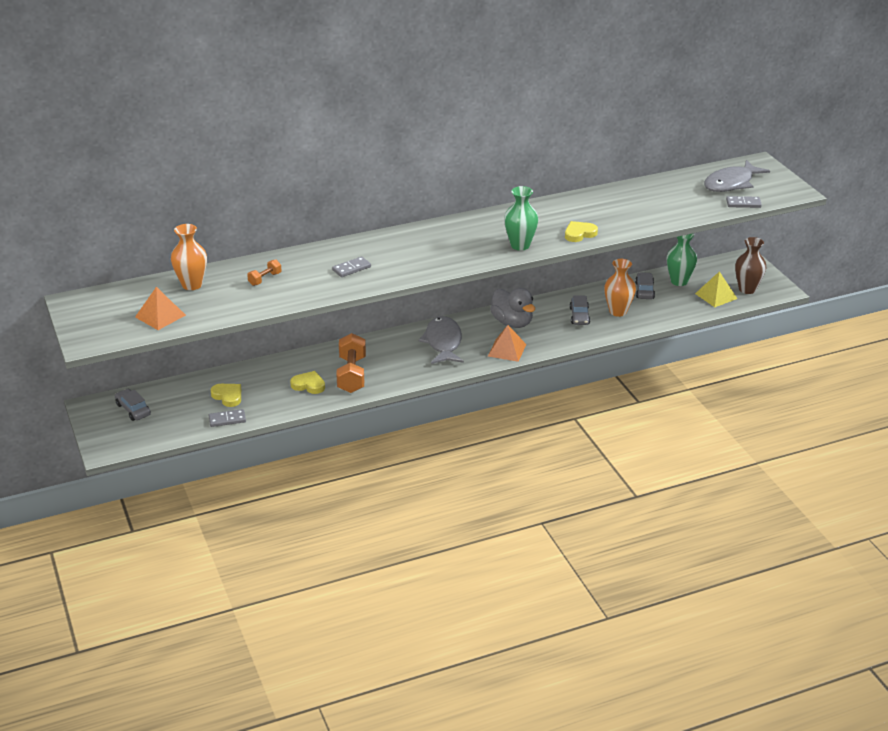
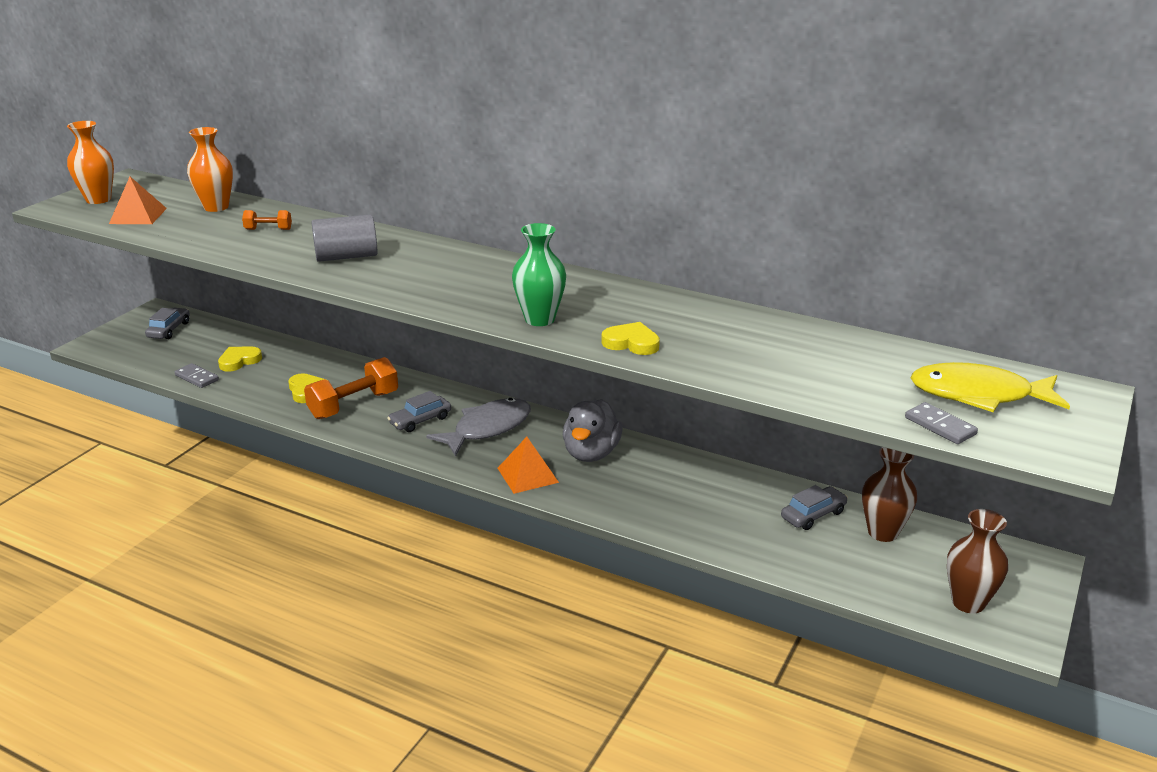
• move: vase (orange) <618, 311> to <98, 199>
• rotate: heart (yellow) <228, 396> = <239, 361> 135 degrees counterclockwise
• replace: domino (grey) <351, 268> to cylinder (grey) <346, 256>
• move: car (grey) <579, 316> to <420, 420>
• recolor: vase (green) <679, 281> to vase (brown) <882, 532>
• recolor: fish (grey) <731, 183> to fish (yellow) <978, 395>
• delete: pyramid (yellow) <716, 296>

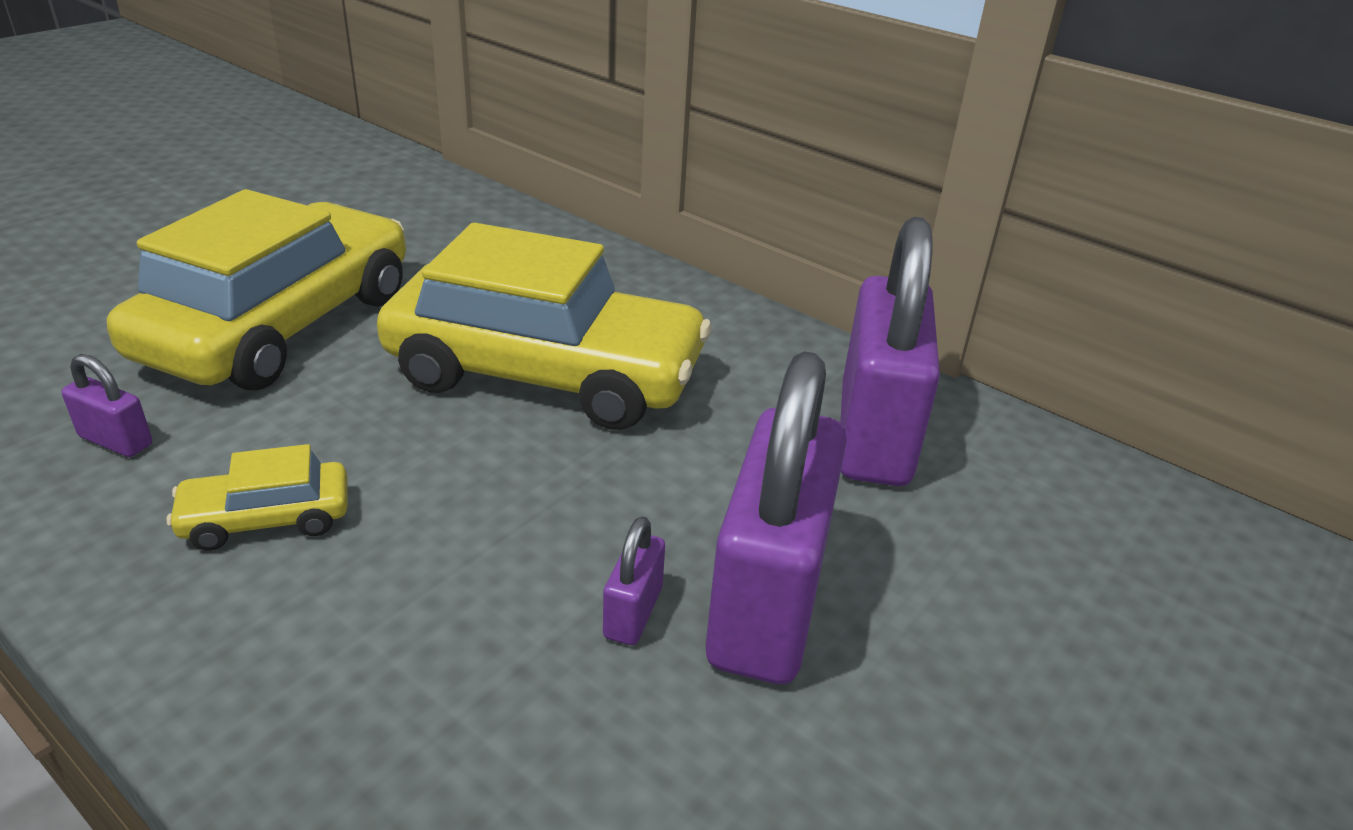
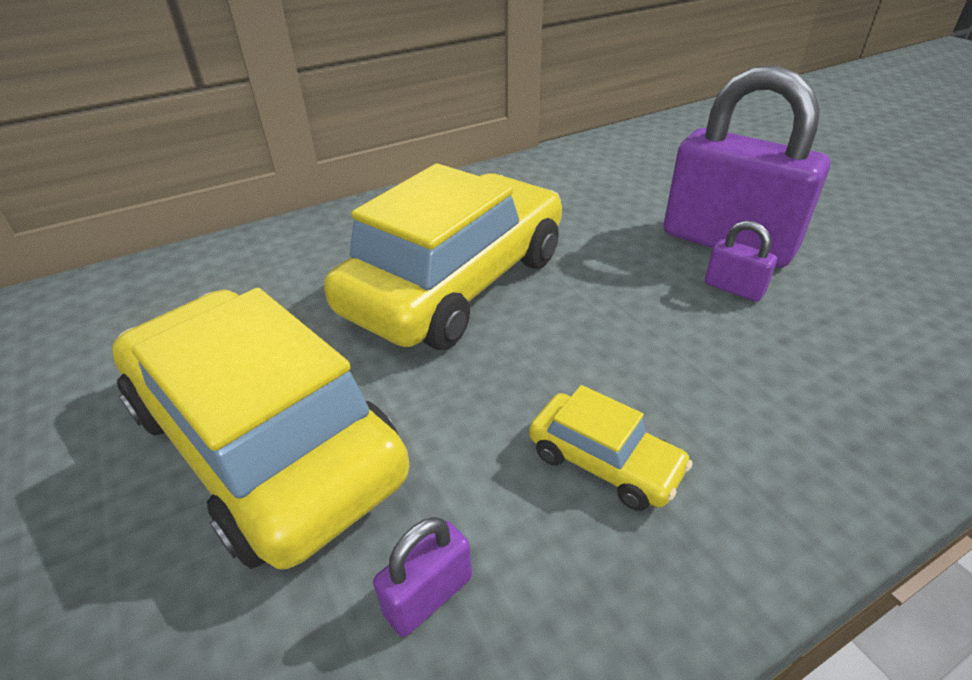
• rotate: car (yellow) <267, 519> = <604, 462> 60 degrees counterclockwise
• delete: padlock (purple) <874, 434>

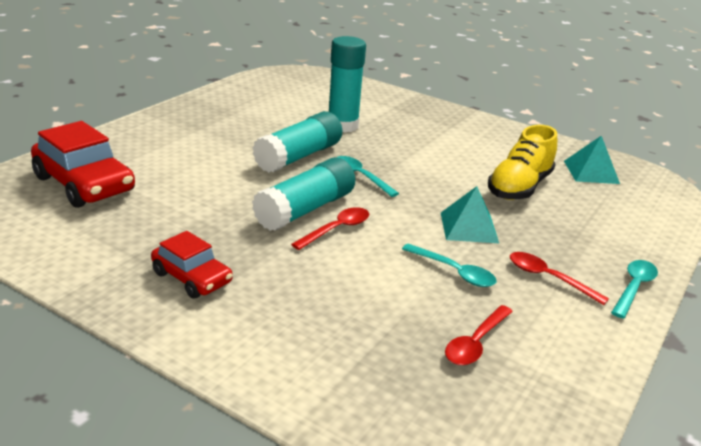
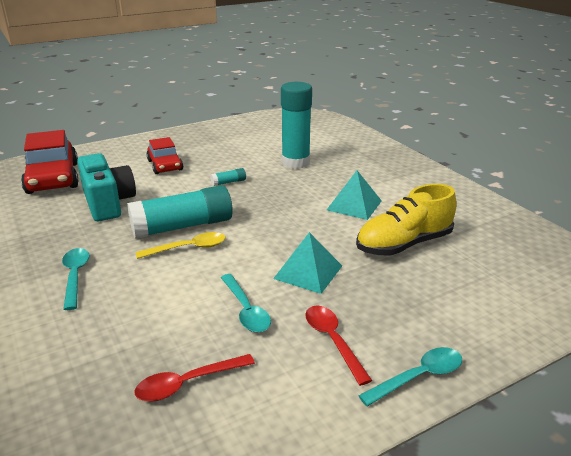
• move: spoon (turquoise) <361, 176> to <75, 276>
• insert: camera (turquoise) <108, 203>
• recolor: spoon (red) <336, 229> to spoon (yellow) <188, 248>
• move: car (red) <192, 278> to <165, 165>
• resize: glue stick (turquoise) <298, 156> = <228, 182> x0.40
• move: pyramid (turquoise) <591, 172> to <354, 205>

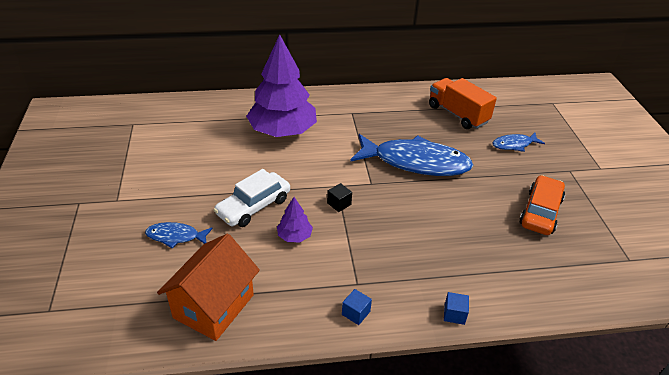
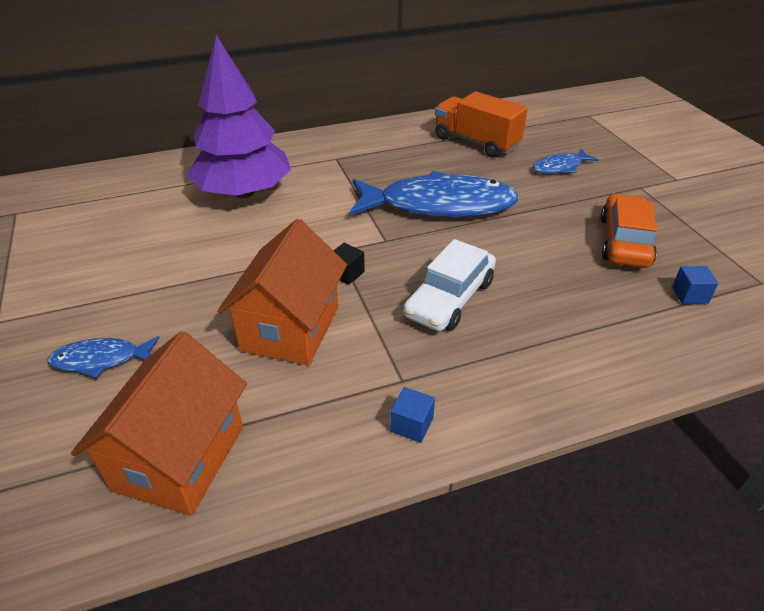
• replace: tree (purple) <294, 236> to house (orange) <290, 328>
• move: car (white) <253, 206> to <450, 298>
• move: cube (blue) <454, 314> to <689, 295>

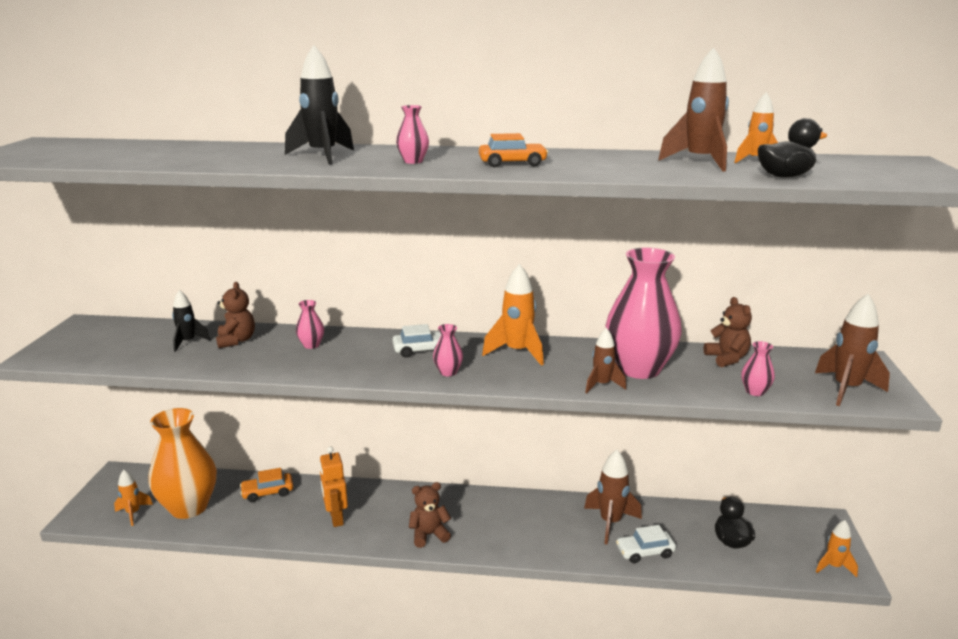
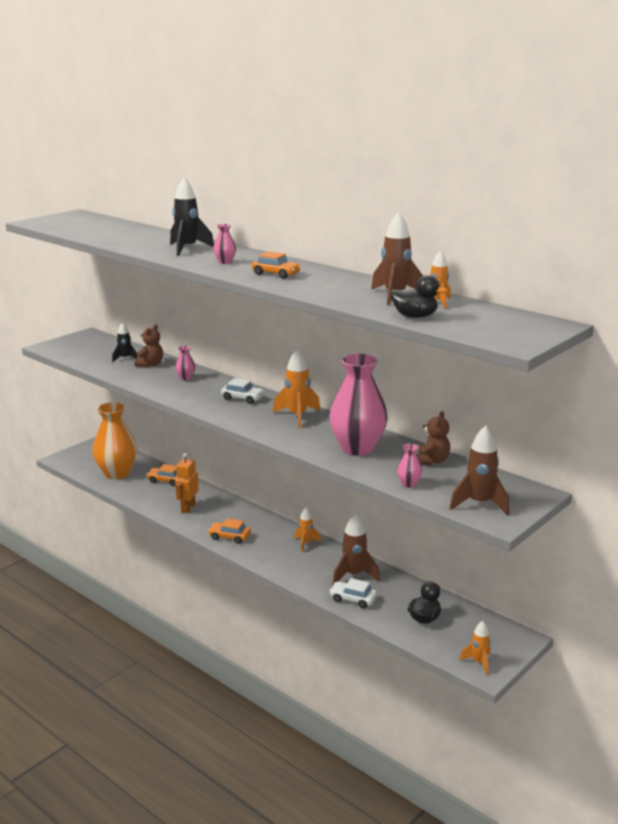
• replace: teddy bear (brown) <429, 535> to car (orange) <229, 537>
• move: rocket (orange) <133, 513> to <306, 543>
• delete: vase (pink) <448, 372>
• delete: rocket (brown) <602, 385>

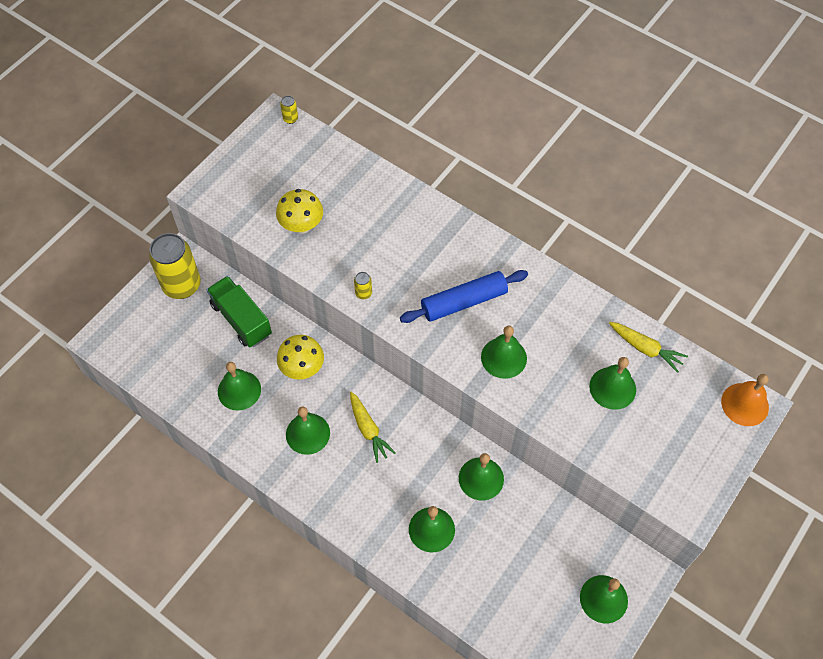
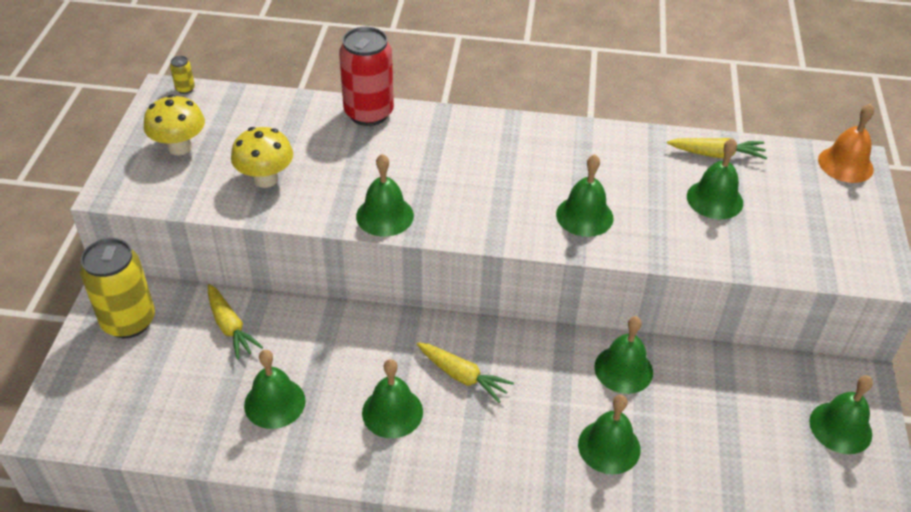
• move: mushroom (yellow) <302, 368> to <180, 147>
• replace: truck (green) <241, 319> to carrot (yellow) <230, 327>
• insert: can (red) <369, 113>
• replace: can (yellow) <363, 293> to bell (green) <384, 215>
• delete: rolling pin (blue) <464, 302>

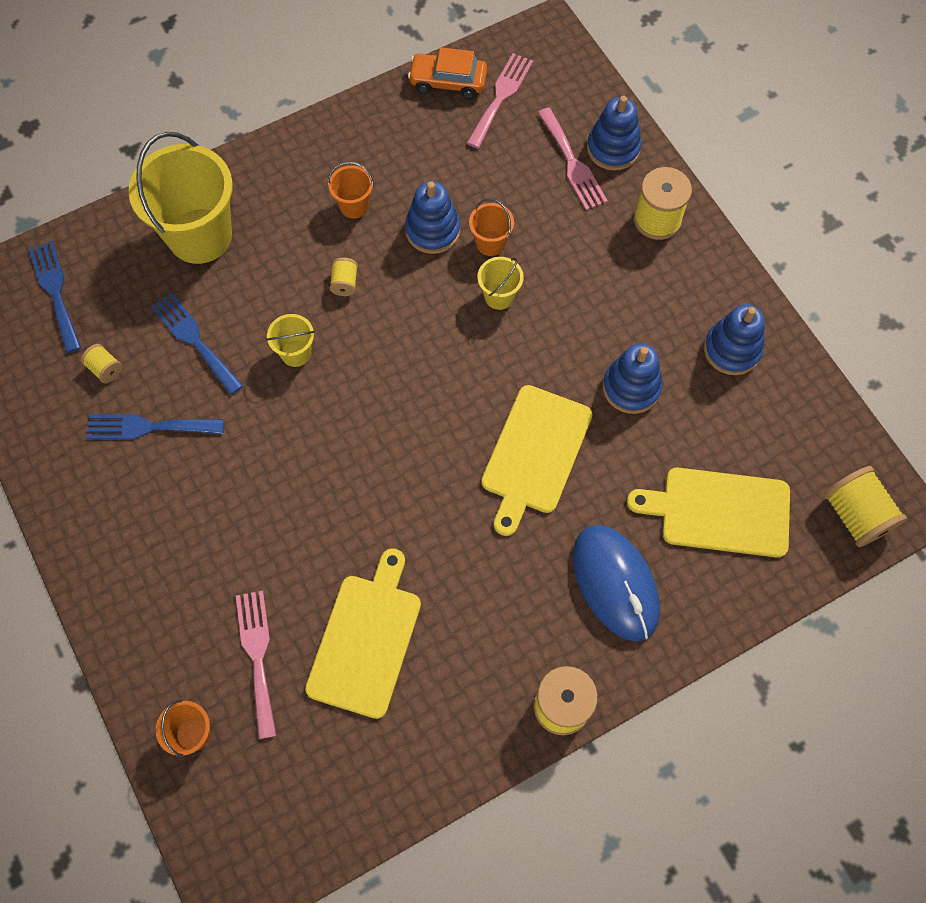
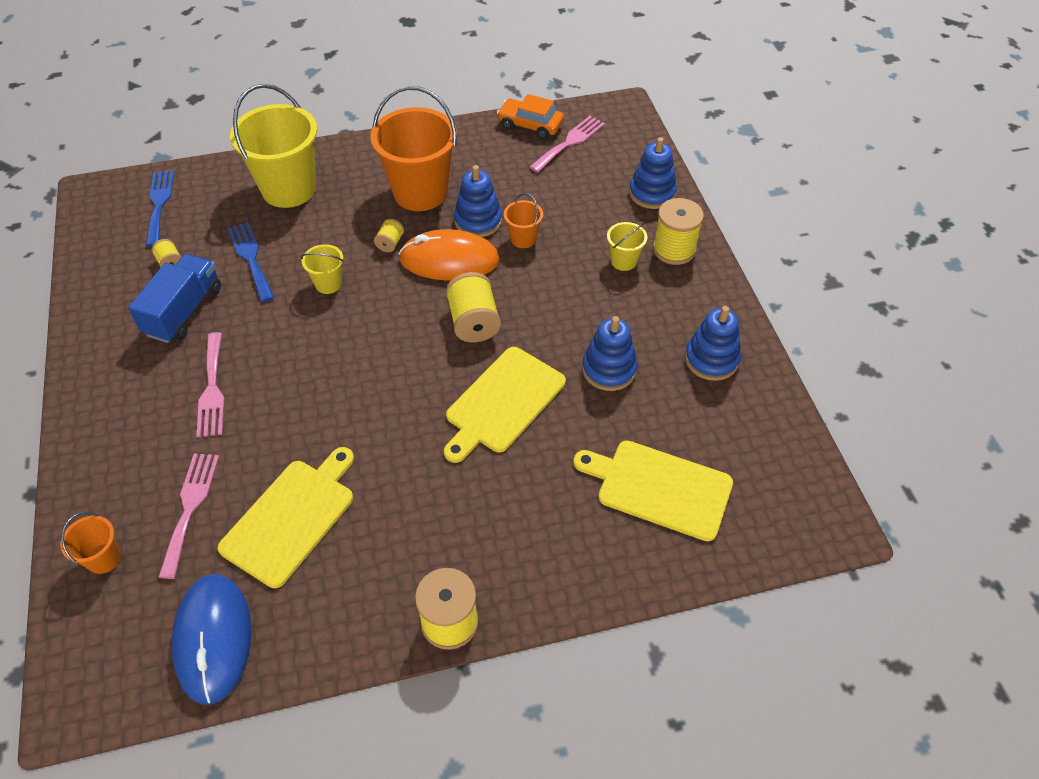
• replace: fork (blue) <148, 427> to truck (blue) <184, 311>
• move: mouse (blue) <615, 583> to <213, 639>
• move: fork (pink) <572, 163> to <212, 389>
• resize: bucket (orange) <354, 206> = <420, 192> x2.20
• insert: mouse (orange) <449, 260>
• move: spool (yellow) <856, 515> to <474, 322>
• move: bucket (yellow) <499, 296> to <623, 261>

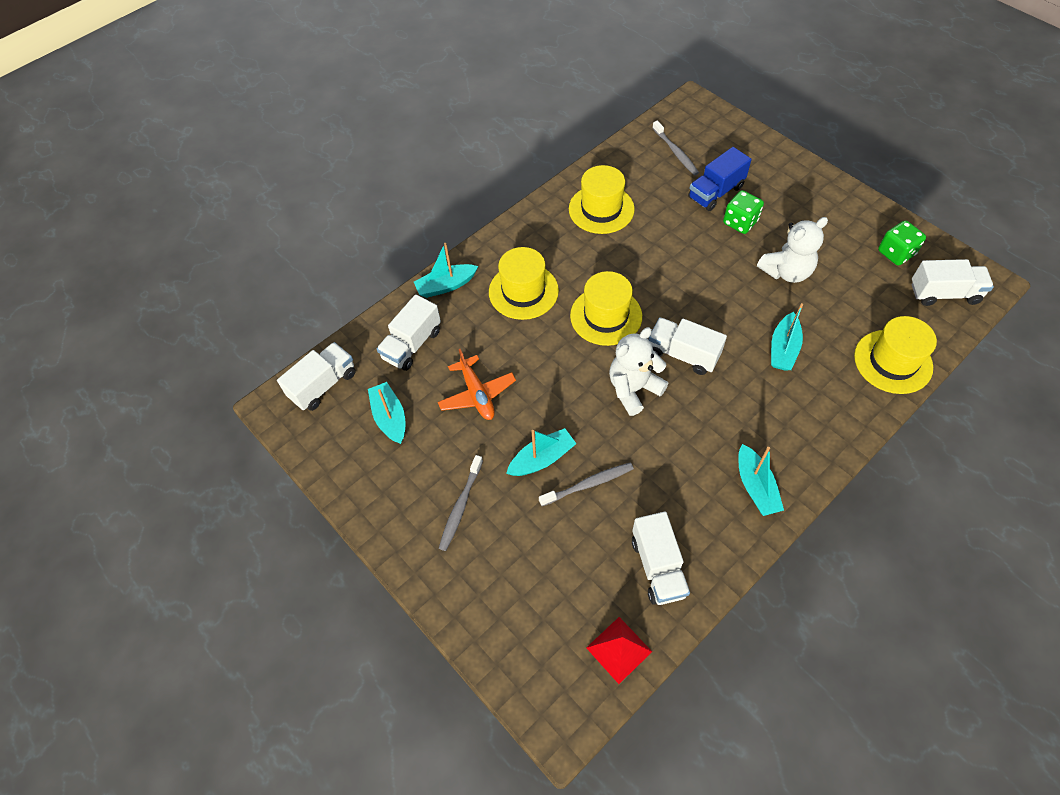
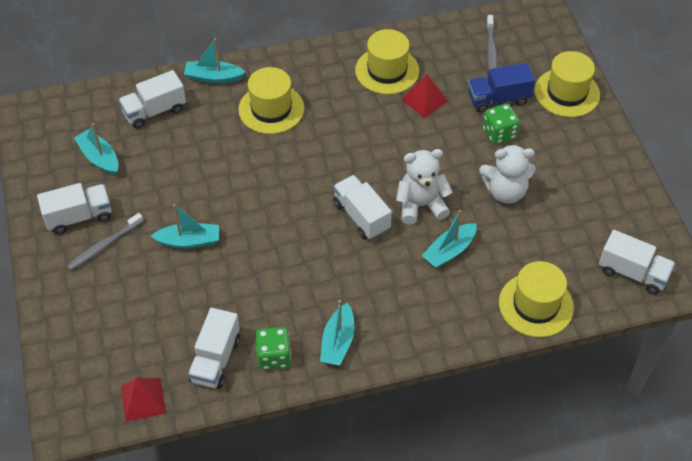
• move: truck (white) <323, 385> to <79, 217>
• rotate: boat (turquoise) <390, 418> = <99, 158> 45 degrees counterclockwise
• move: dice (green) <896, 253> to <274, 356>
• move: teddy bear (white) <633, 389> to <421, 205>
• insert: pyramid (red) <424, 100>
• move: hat (yellow) <606, 316> to <567, 93>
• delete: plane (orange) <477, 394>
• delete: toothbrush (grey) <588, 484>

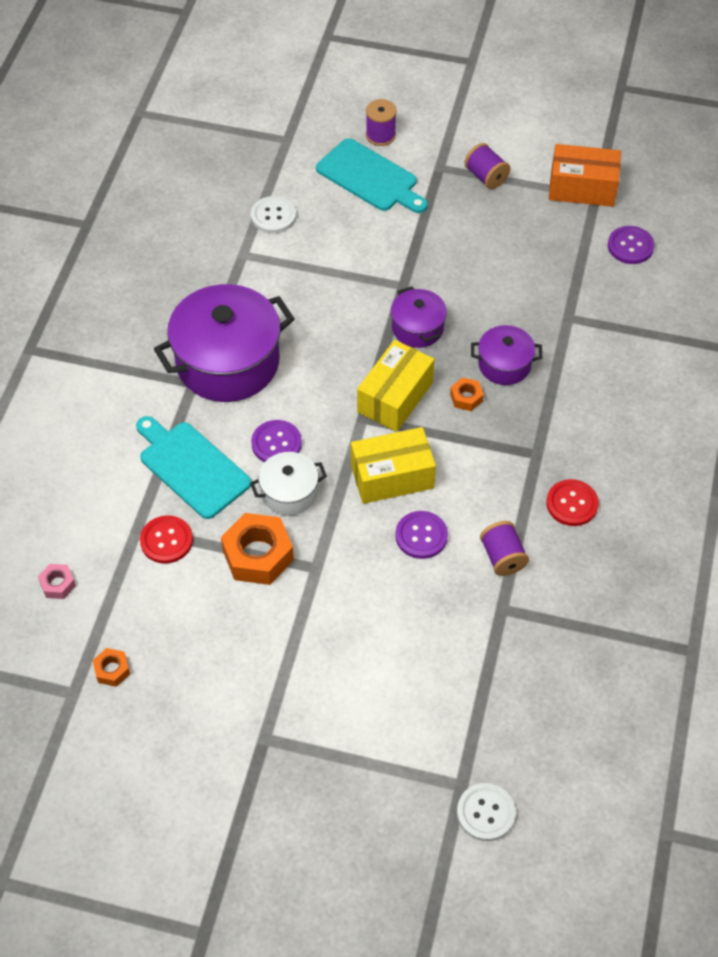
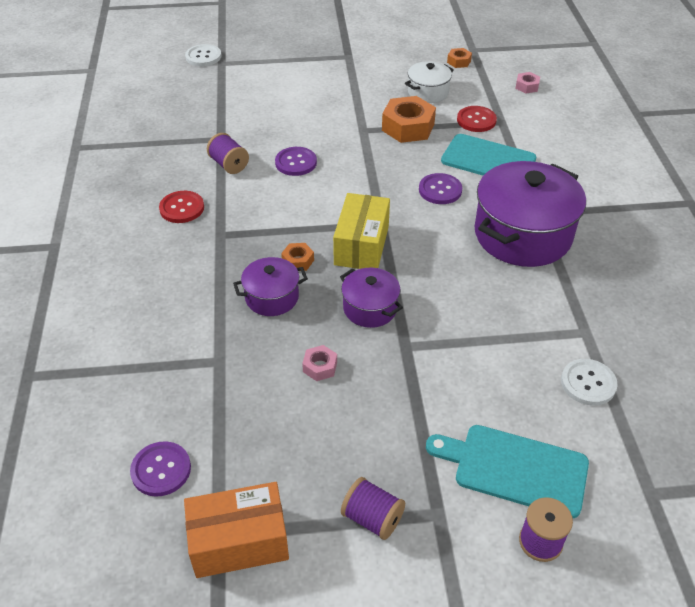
• insert: nut (pink) <320, 367>
• move: pot (white) <289, 493> to <428, 92>
• delete: box (yellow) <392, 476>

